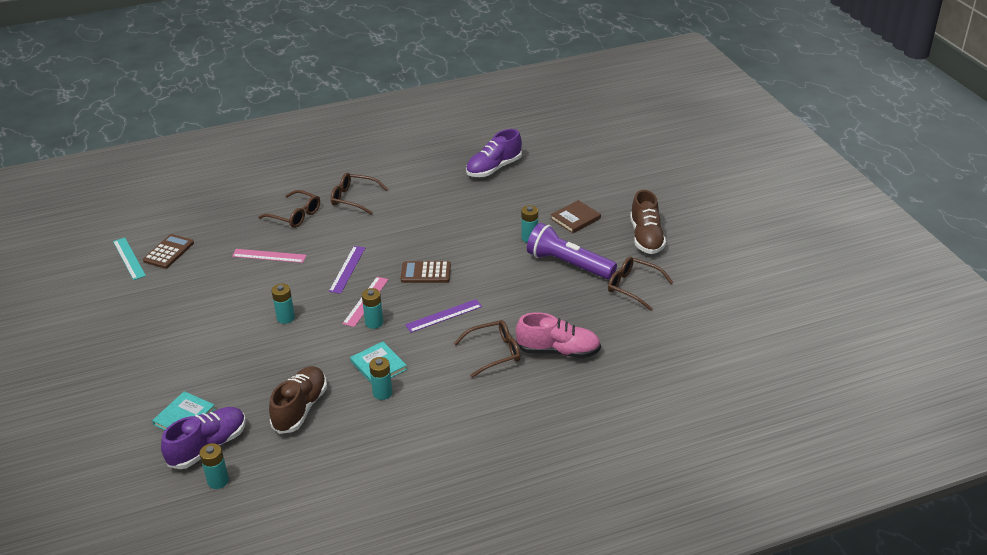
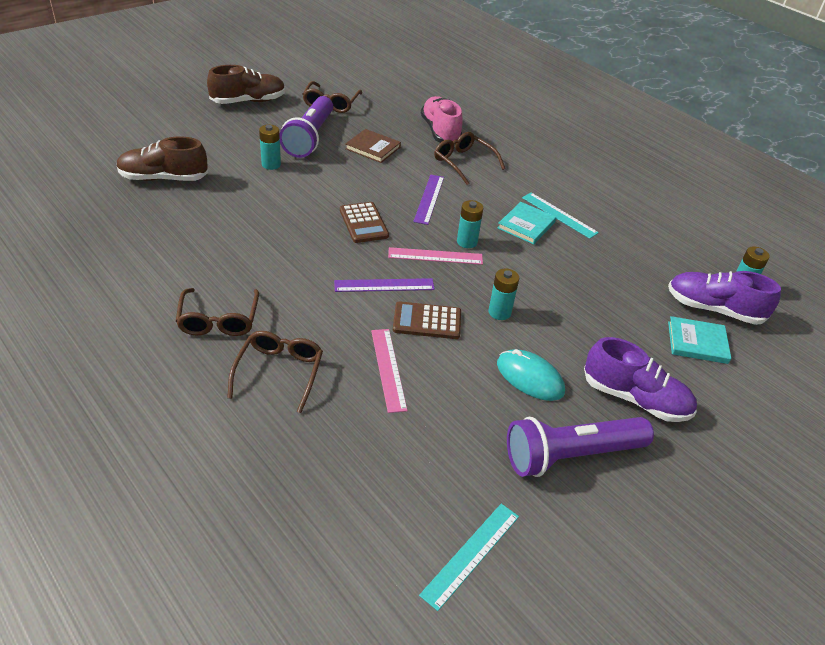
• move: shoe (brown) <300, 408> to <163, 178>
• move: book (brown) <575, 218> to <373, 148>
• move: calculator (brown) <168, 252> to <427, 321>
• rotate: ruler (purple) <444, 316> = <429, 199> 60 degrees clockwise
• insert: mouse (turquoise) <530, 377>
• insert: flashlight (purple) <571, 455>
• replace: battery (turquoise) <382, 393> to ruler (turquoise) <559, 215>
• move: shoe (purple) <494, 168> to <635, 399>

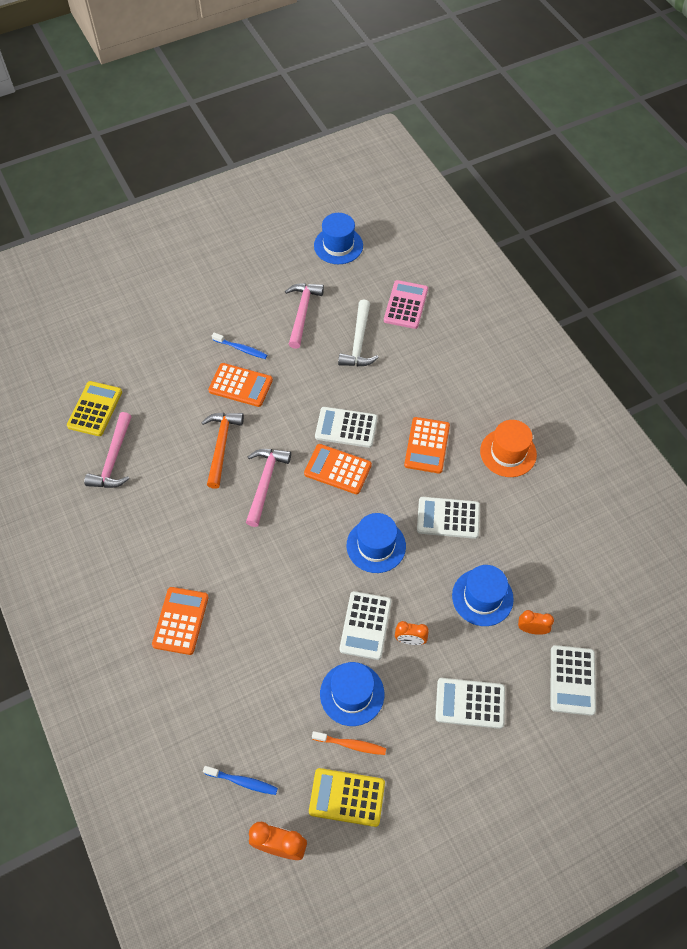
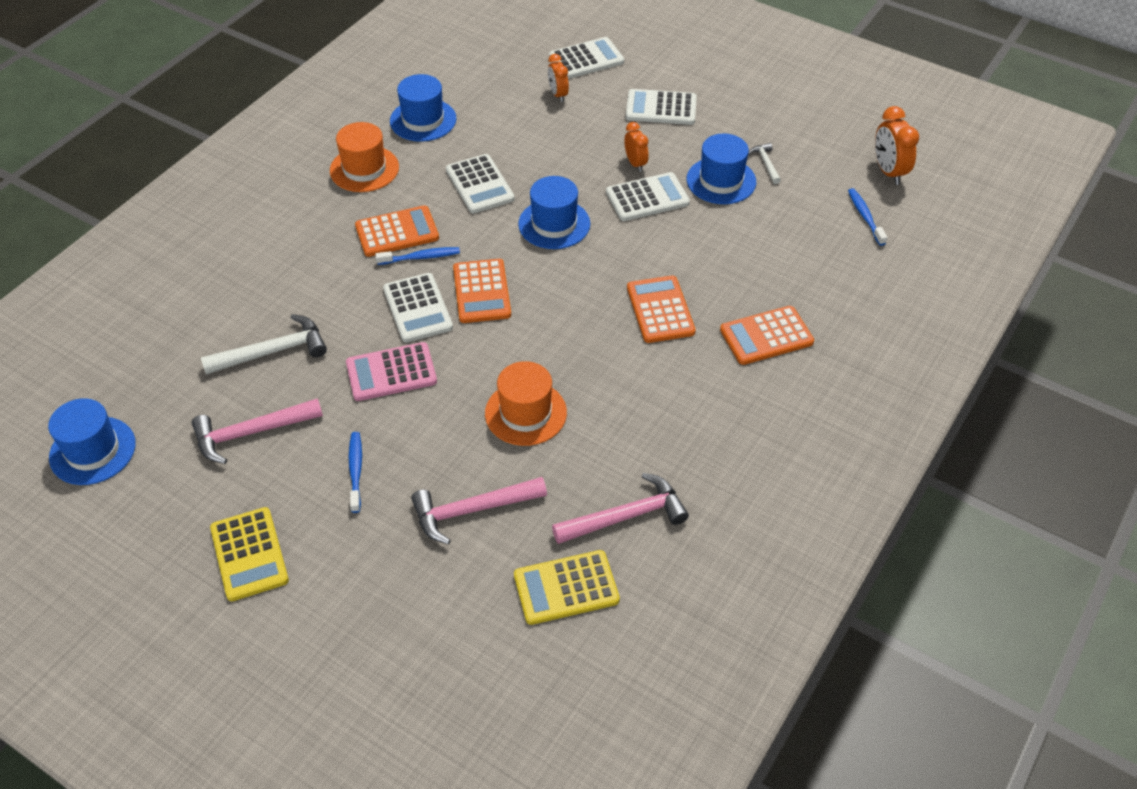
• move: calculator (yellow) <347, 797> to <249, 554>
• move: calculator (pink) <406, 305> to <391, 372>
• insert: toothbrush (blue) <421, 257>
• move: hat (blue) <482, 597> to <423, 120>
• move: hammer (pink) <265, 483> to <472, 510>
• replace: hammer (orange) <221, 446> to hat (orange) <525, 413>
• rotate: calculator (white) <470, 703> = <661, 108> 120 degrees clockwise
• move: calculator (orange) <240, 385> to <660, 310>
• replace: toothbrush (orange) <351, 744> to hammer (white) <766, 163>

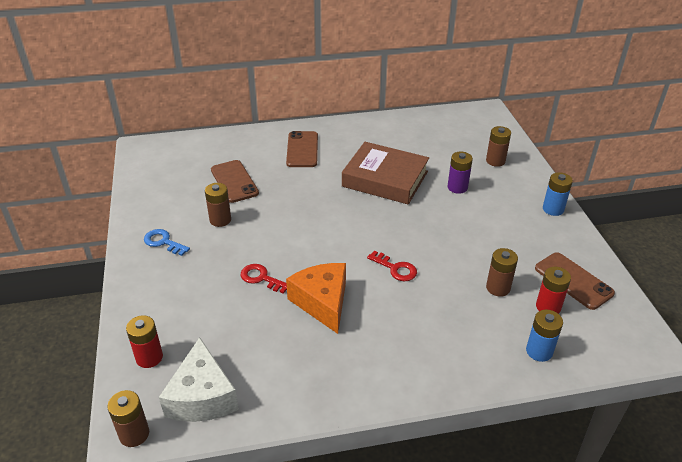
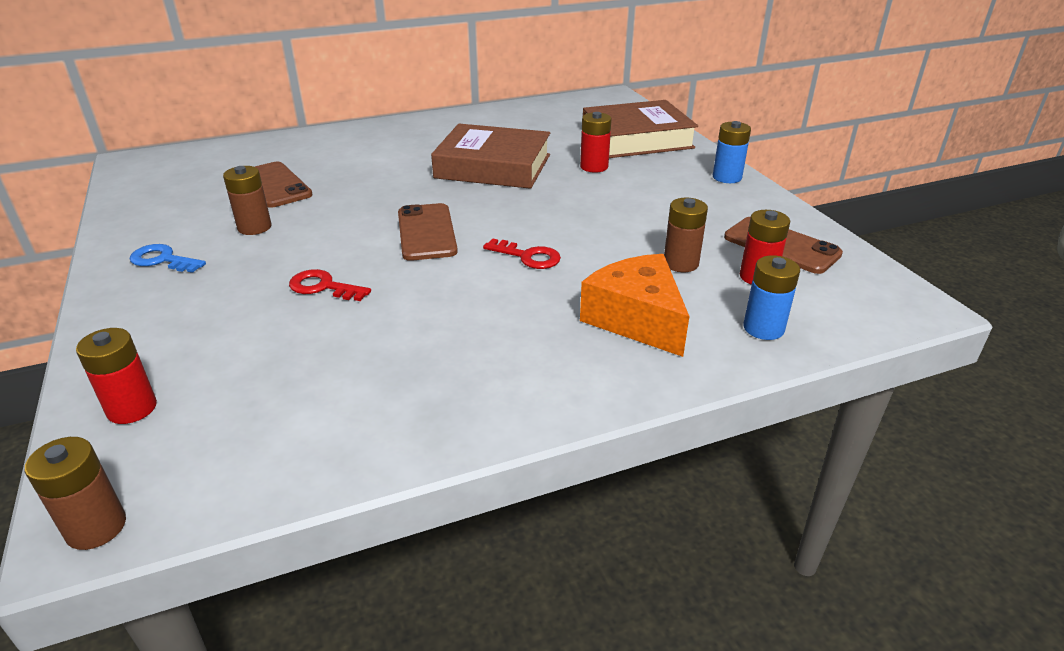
• move: phone (brown) <302, 149> to <426, 232>
• recolor: battery (purple) <457, 187> to battery (red) <594, 167>
• move: cheese (orange) <322, 302> to <636, 319>
• replace: battery (brown) <495, 161> to book (brown) <636, 139>
• delete: cheese (white) <202, 397>

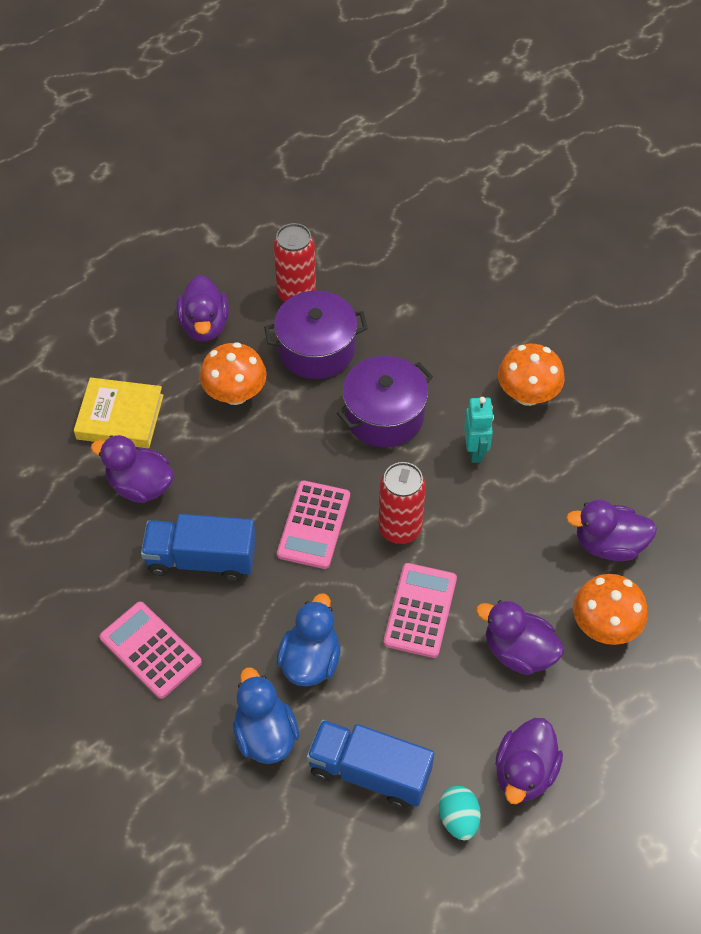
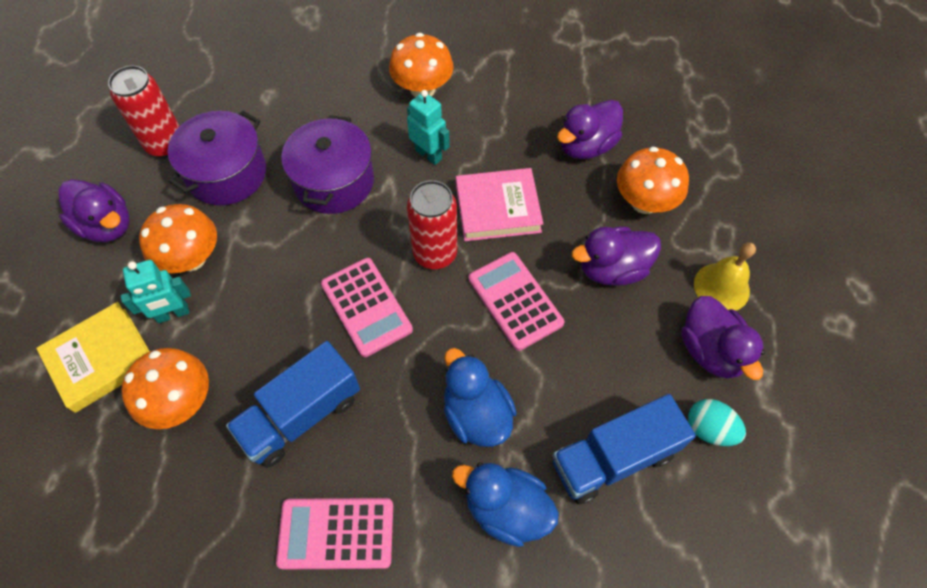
• insert: robot (turquoise) <173, 314>
• replace: duck (purple) <140, 486> to mushroom (orange) <181, 401>
• insert: book (pink) <498, 208>
• insert: bell (yellow) <721, 287>

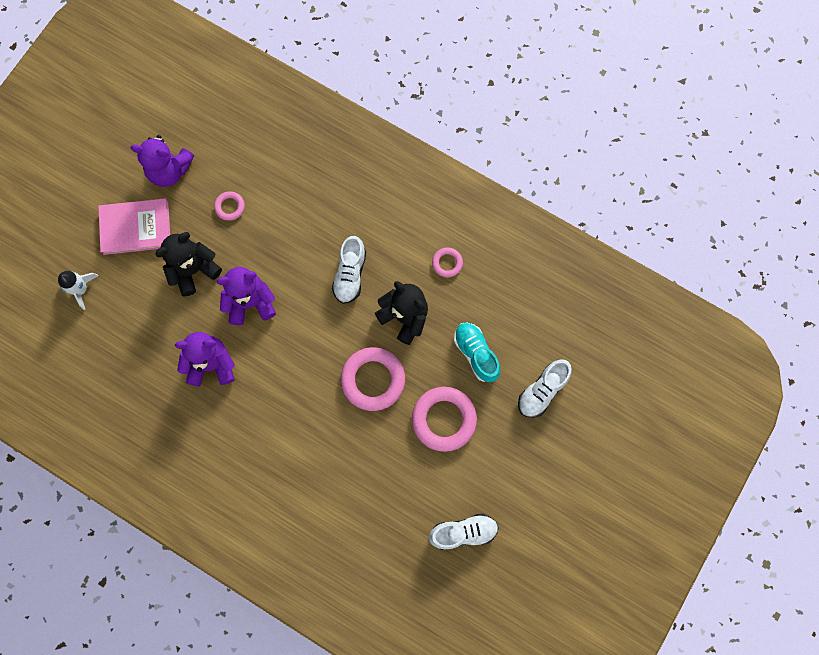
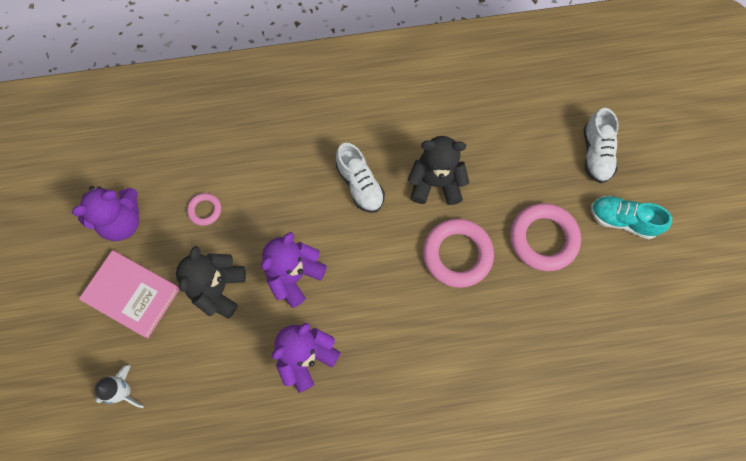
• rotate: book (pink) <136, 228> = <131, 294> 75 degrees clockwise
• move: shoe (turquoise) <476, 354> to <622, 220>
• delete: shoe (white) <463, 532>
• delete: ring (pink) <447, 263>

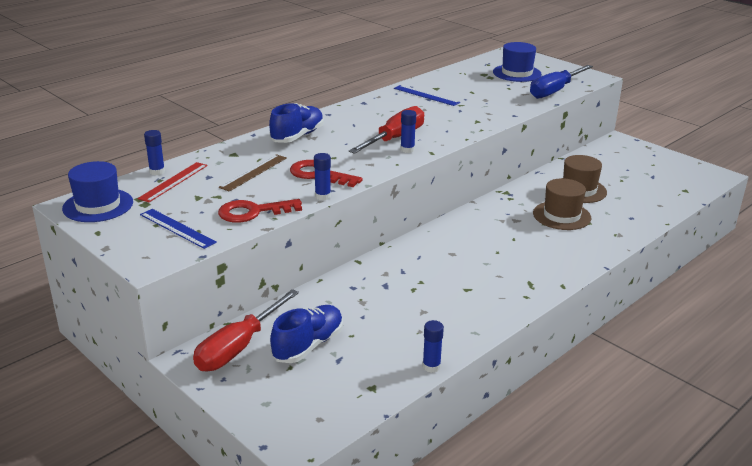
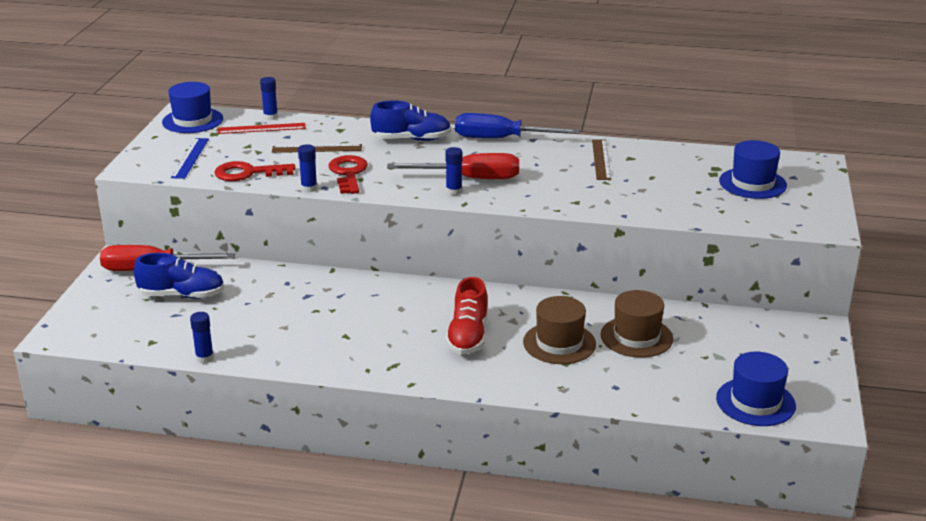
• rotate: key (red) <253, 212> = <248, 173> 45 degrees counterclockwise
• insert: shoe (red) <468, 336>
• move: screwdriver (blue) <554, 91> to <500, 139>
• recolor: ruler (blue) <426, 95> to ruler (brown) <601, 159>
• insert: hat (blue) <755, 402>

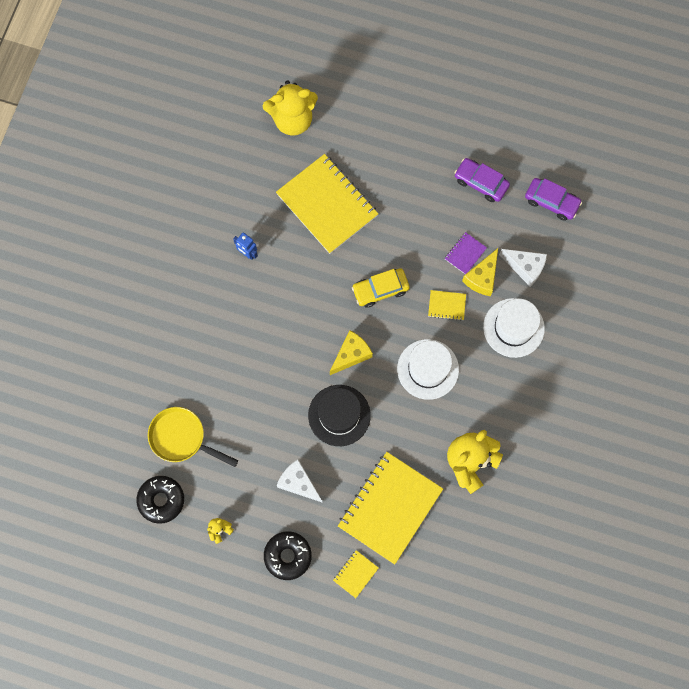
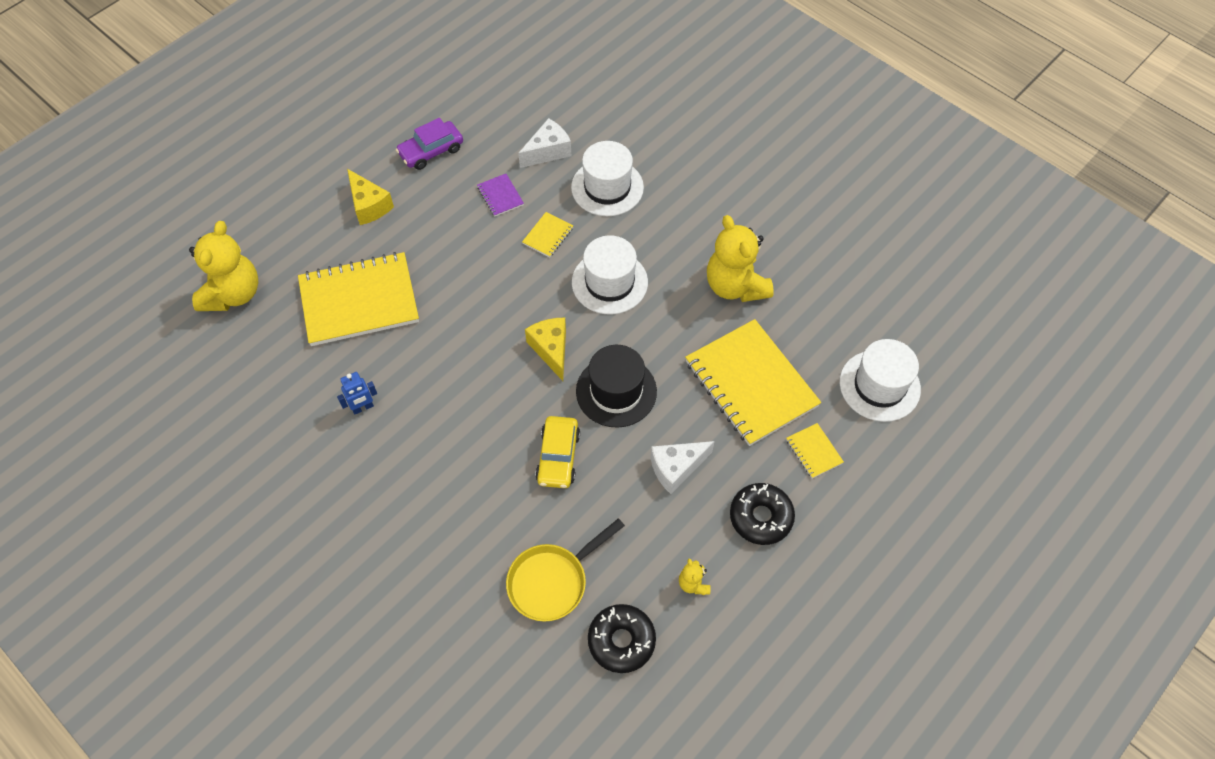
• move: cheese (yellow) <482, 277> to <369, 205>
• move: car (yellow) <380, 290> to <558, 457>
• insert: hat (white) <879, 386>
• delete: car (purple) <551, 202>

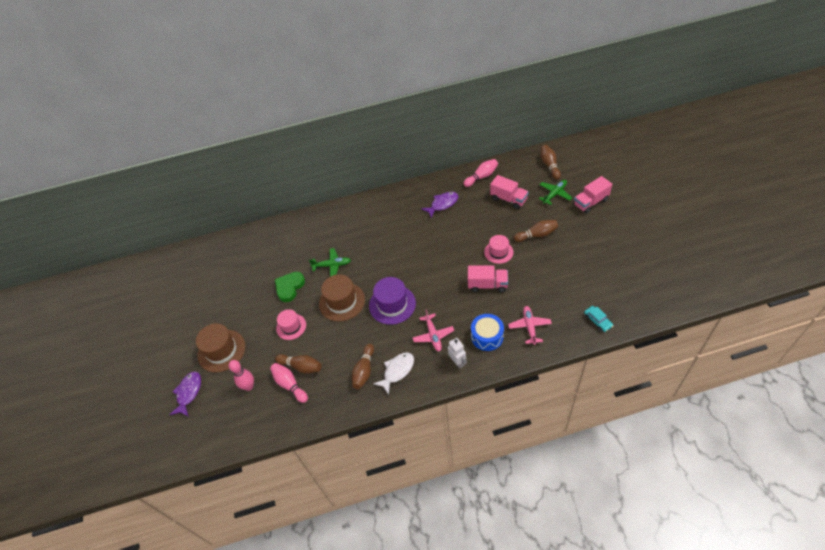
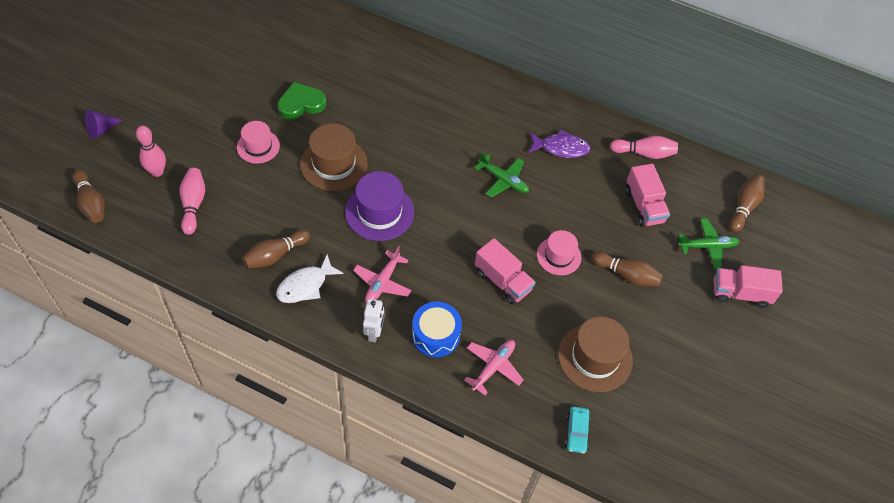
• move: bowling pin (brown) <301, 366> to <91, 203>
• replace: fish (purple) <189, 393> to cone (purple) <101, 129>
• rotate: fish (white) <397, 371> = <305, 285> 150 degrees clockwise
• move: plane (green) <332, 265> to <503, 180>
• move: hat (brown) <221, 350> to <595, 357>

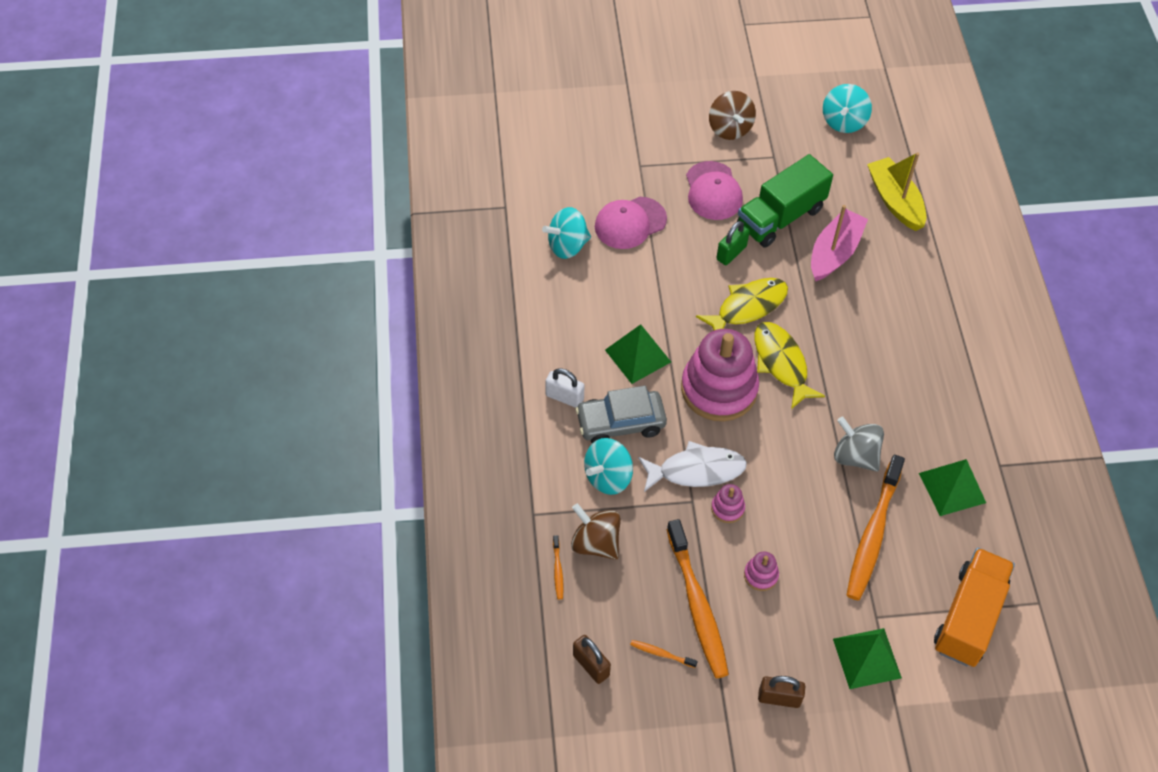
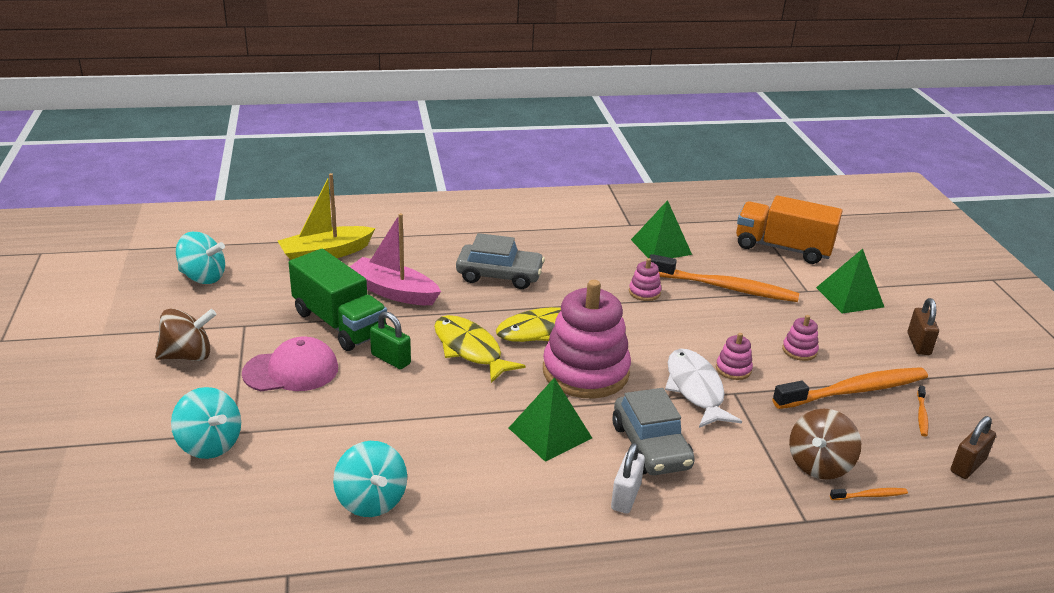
• move: spinning top (turquoise) <608, 477> to <210, 444>
• insert: car (grey) <499, 275>
• replace: spinning top (grey) <855, 456> to stacking toy (pink) <644, 292>
• delete: cap (pink) <630, 223>

